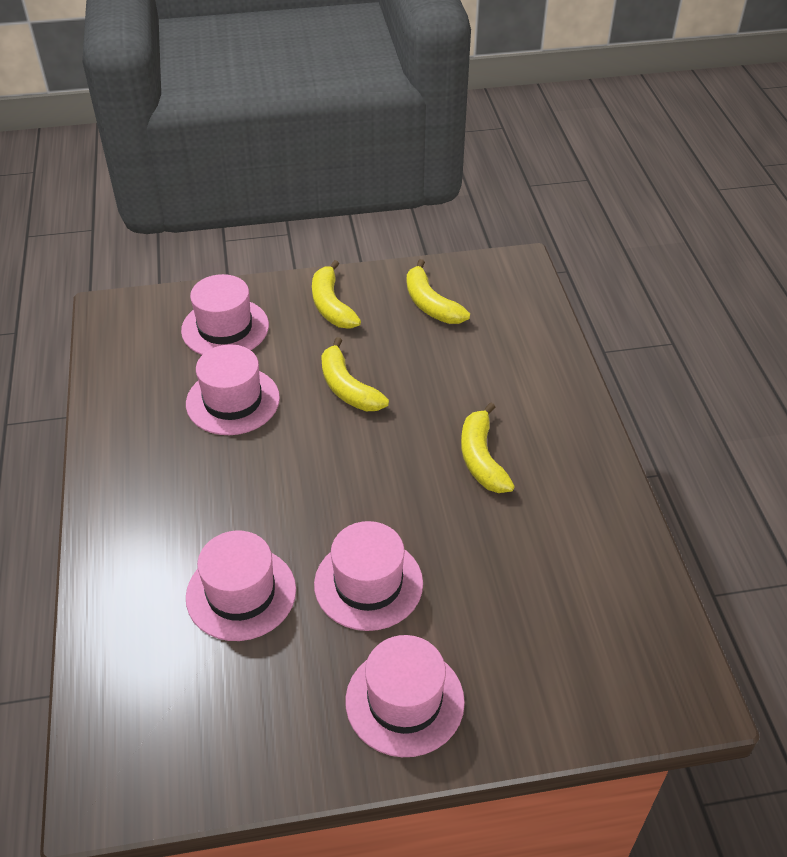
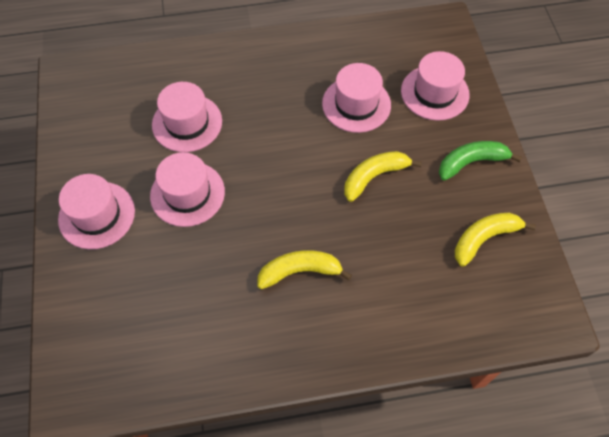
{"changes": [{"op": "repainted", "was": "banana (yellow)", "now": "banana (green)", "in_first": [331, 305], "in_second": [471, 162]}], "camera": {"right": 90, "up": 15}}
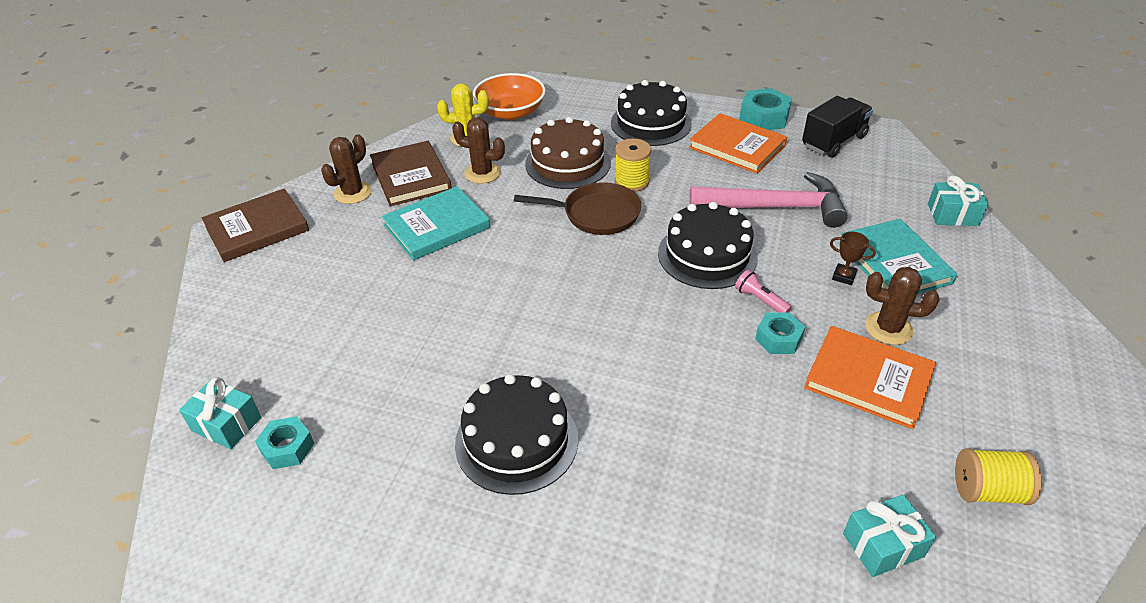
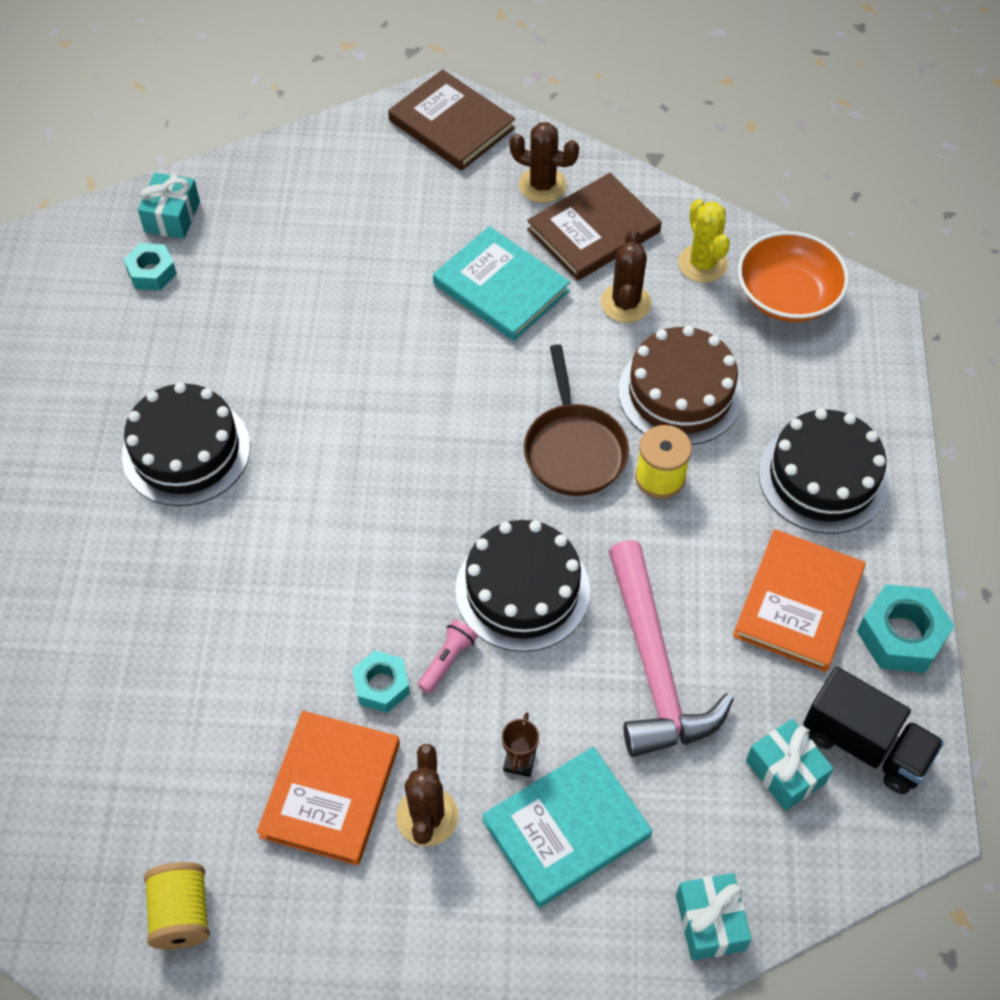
{"changes": [{"op": "shifted", "was": "gift (turquoise)", "in_first": [882, 545], "in_second": [785, 772]}], "camera": {"right": 75, "up": 15}}
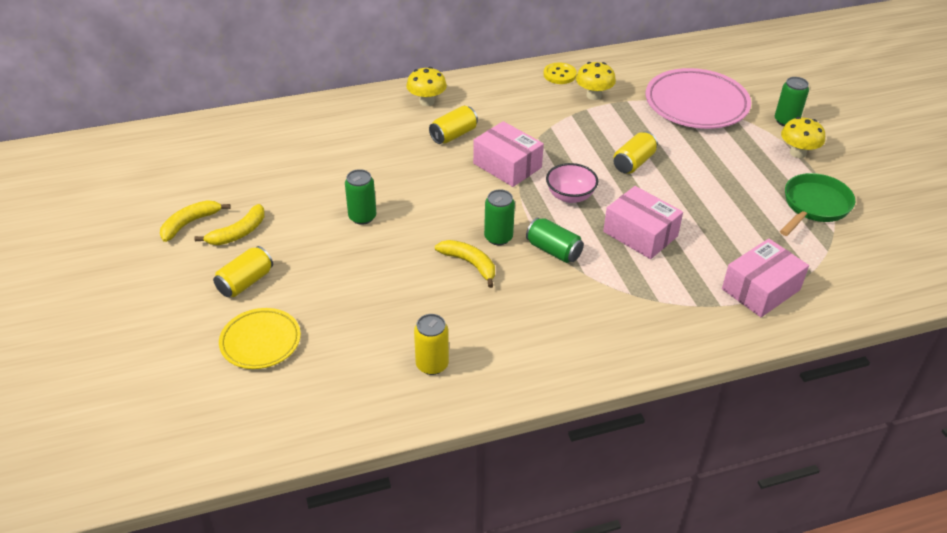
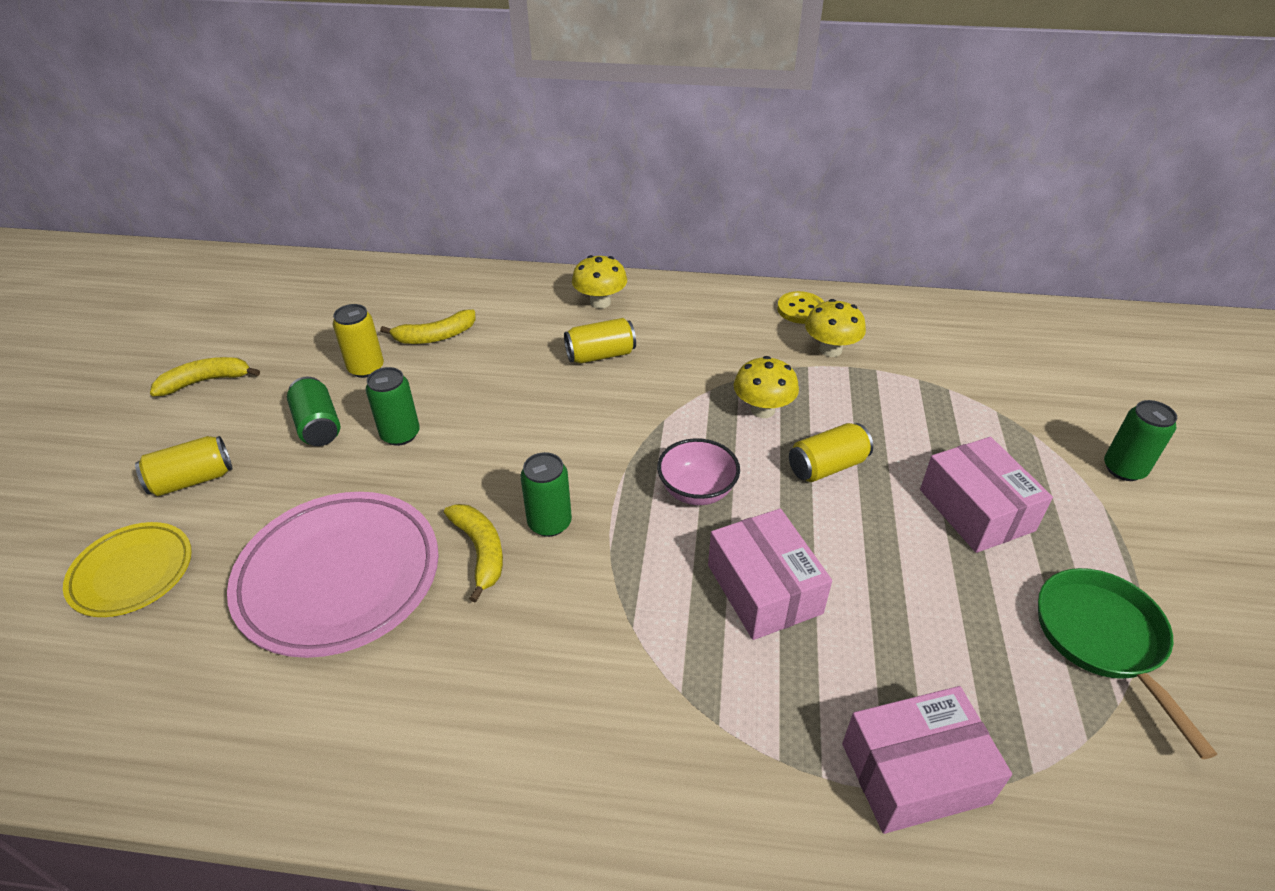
{"changes": [{"op": "shifted", "was": "banana (yellow)", "in_first": [238, 233], "in_second": [435, 336]}, {"op": "shifted", "was": "can (yellow)", "in_first": [432, 364], "in_second": [366, 368]}, {"op": "shifted", "was": "box (pink)", "in_first": [507, 165], "in_second": [976, 510]}, {"op": "shifted", "was": "can (green)", "in_first": [553, 250], "in_second": [318, 425]}, {"op": "shifted", "was": "plate (pink)", "in_first": [696, 104], "in_second": [339, 578]}, {"op": "shifted", "was": "mushroom (yellow)", "in_first": [797, 153], "in_second": [763, 410]}, {"op": "rotated", "was": "pan (green)", "in_first": [814, 206], "in_second": [1103, 639], "clockwise": -75}], "camera": {"right": 25, "up": 0}}
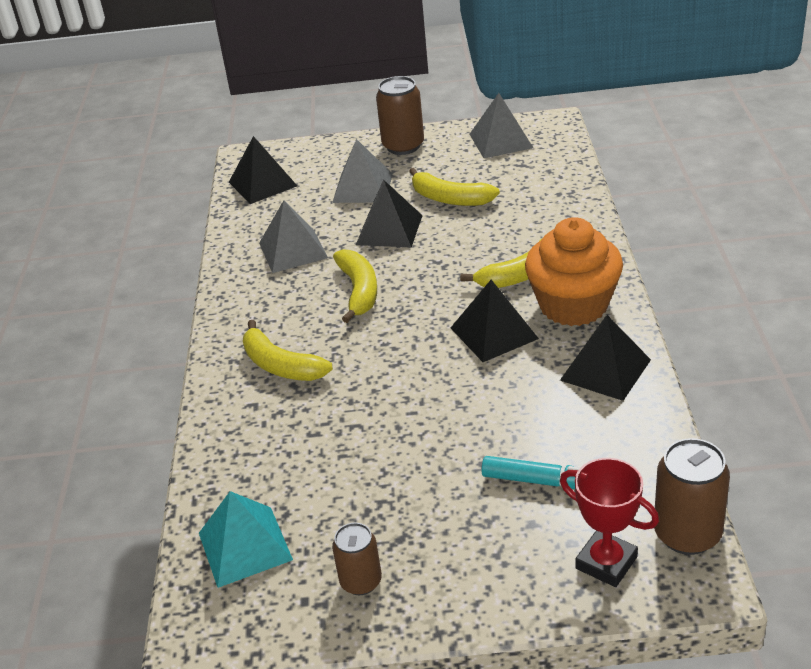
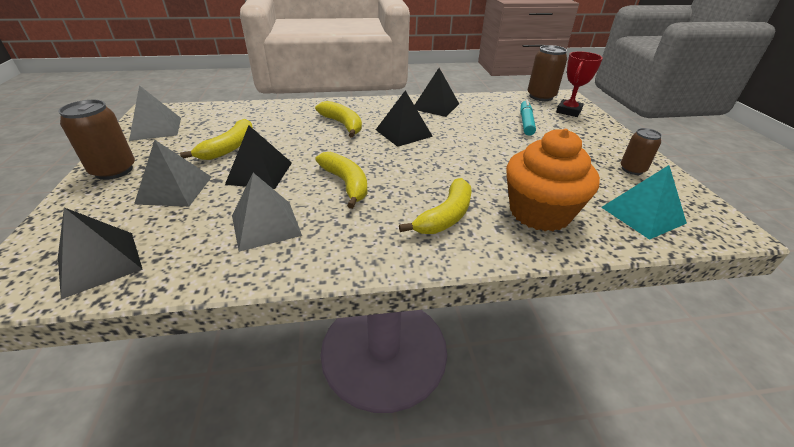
{"changes": [{"op": "shifted", "was": "cupcake (orange)", "in_first": [573, 305], "in_second": [539, 212]}, {"op": "rotated", "was": "banana (yellow)", "in_first": [359, 291], "in_second": [346, 184], "clockwise": 75}], "camera": {"right": -100, "up": 0}}
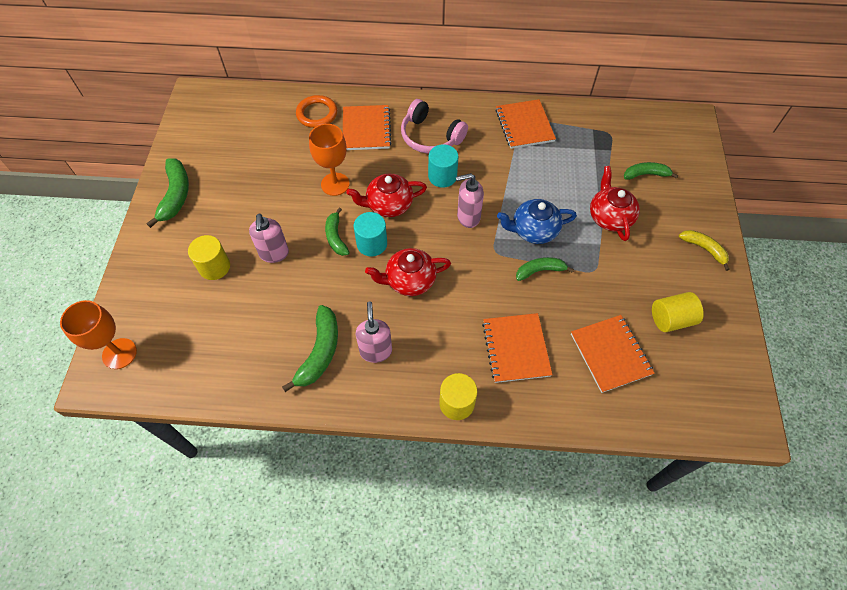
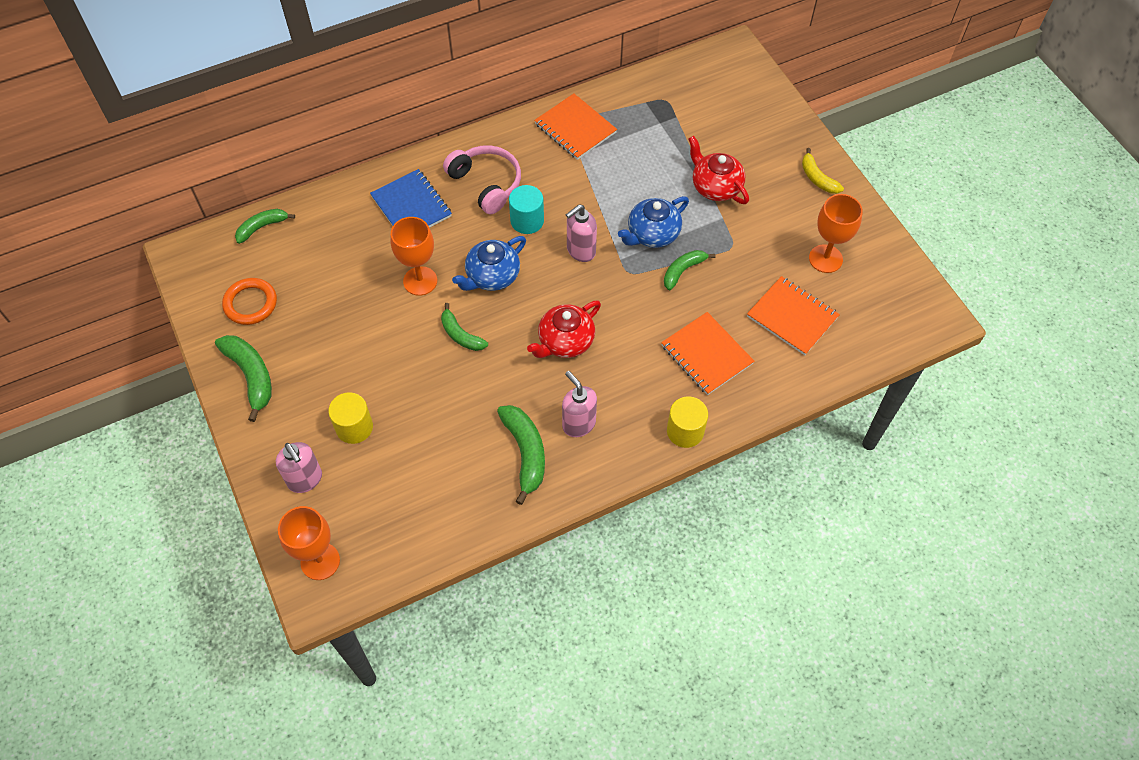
{"changes": [{"op": "gone", "was": "cylinder (turquoise)", "in_first": [372, 244]}, {"op": "shifted", "was": "soap dispenser (pink)", "in_first": [274, 254], "in_second": [305, 480]}, {"op": "shifted", "was": "ring (orange)", "in_first": [317, 114], "in_second": [250, 303]}, {"op": "shifted", "was": "banana (green)", "in_first": [646, 174], "in_second": [262, 227]}, {"op": "swapped", "was": "cylinder (yellow)", "now": "goblet (orange)", "in_first": [671, 319], "in_second": [825, 259]}, {"op": "repainted", "was": "notebook (orange)", "now": "notebook (blue)", "in_first": [366, 129], "in_second": [411, 206]}, {"op": "repainted", "was": "teapot (red)", "now": "teapot (blue)", "in_first": [388, 205], "in_second": [492, 276]}, {"op": "rotated", "was": "headphones (pink)", "in_first": [430, 137], "in_second": [486, 184], "clockwise": -135}, {"op": "rotated", "was": "banana (yellow)", "in_first": [704, 249], "in_second": [817, 178], "clockwise": -135}], "camera": {"right": -30, "up": 0}}
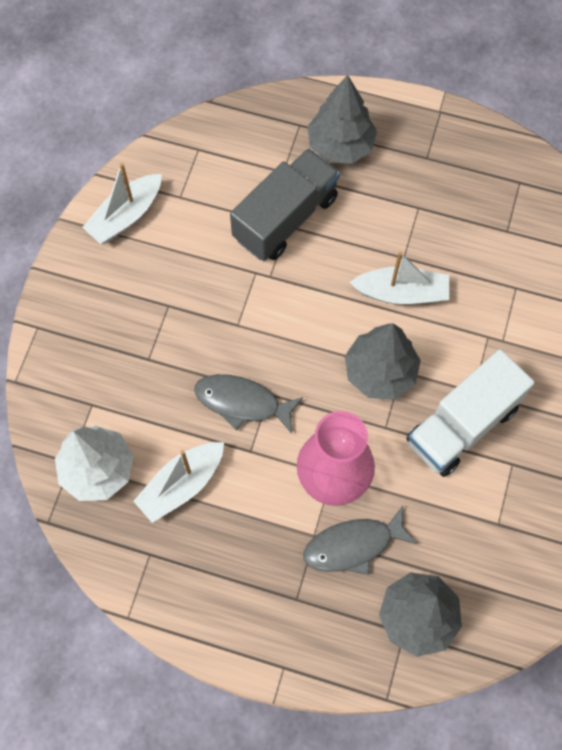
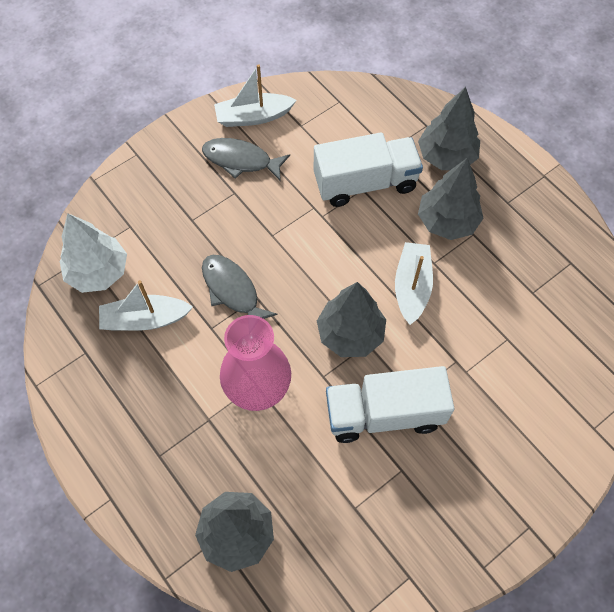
{"changes": [{"op": "new", "now": "tree (grey)", "in_second": [447, 221]}, {"op": "shifted", "was": "fish (grey)", "in_first": [353, 545], "in_second": [241, 160]}, {"op": "repainted", "was": "truck (grey)", "now": "truck (white)", "in_first": [285, 218], "in_second": [365, 183]}, {"op": "rotated", "was": "boat (white)", "in_first": [401, 293], "in_second": [412, 287], "clockwise": -120}], "camera": {"right": 35, "up": -5}}
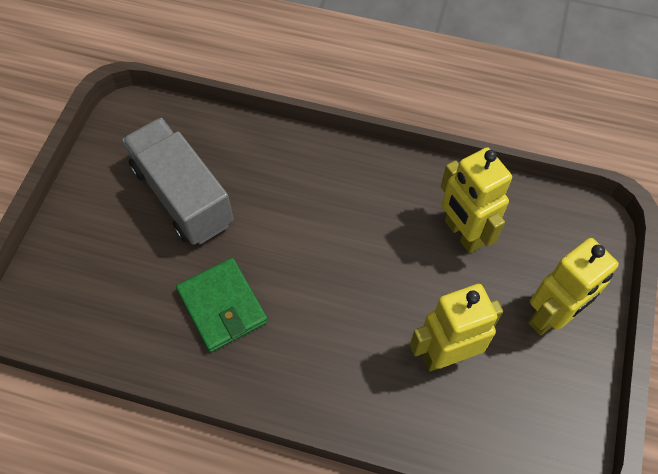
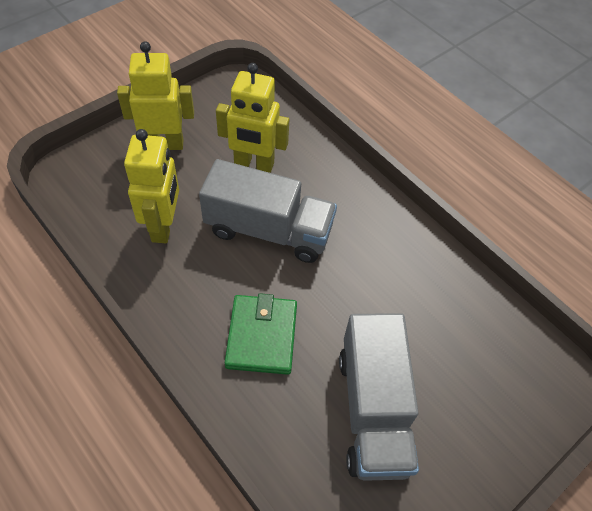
{"changes": [{"op": "new", "now": "truck (grey)", "in_second": [268, 230]}, {"op": "shifted", "was": "wallet (green)", "in_first": [222, 306], "in_second": [262, 336]}], "camera": {"right": -150, "up": -5}}
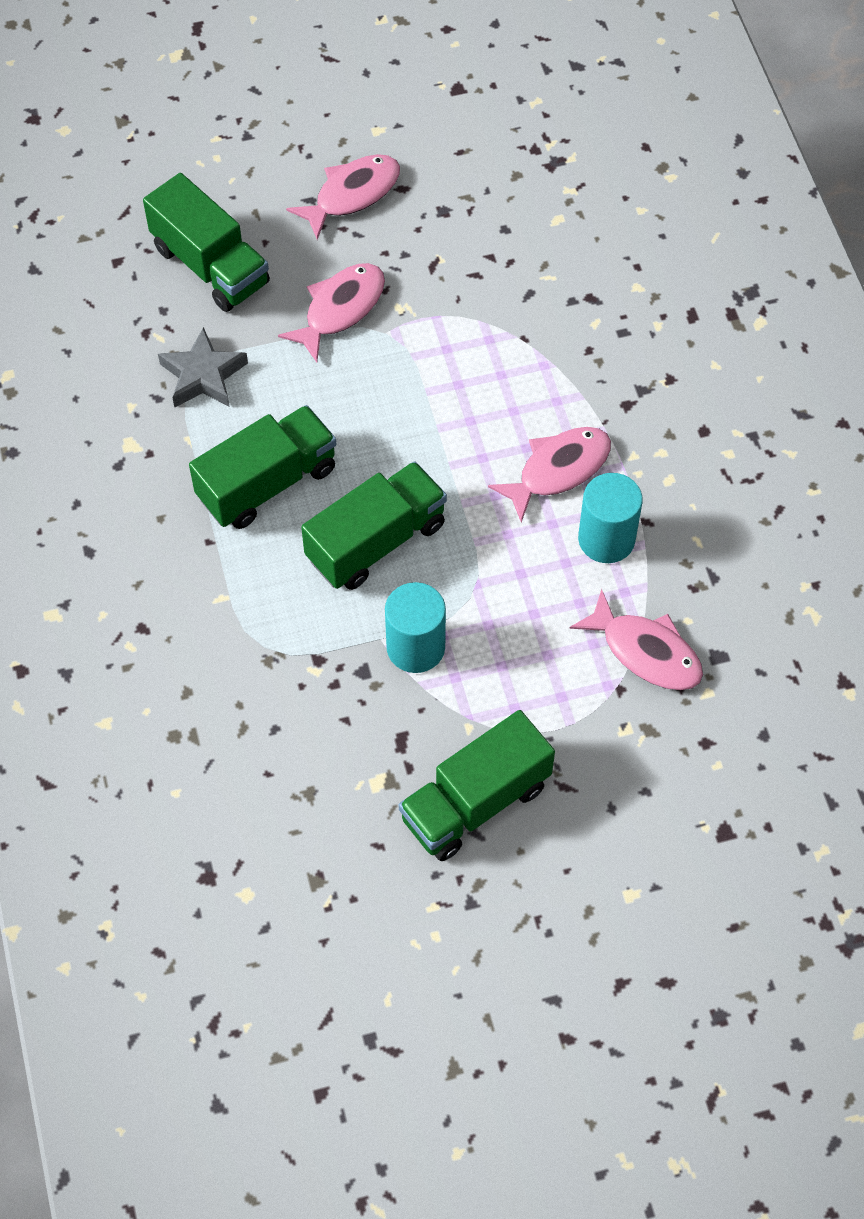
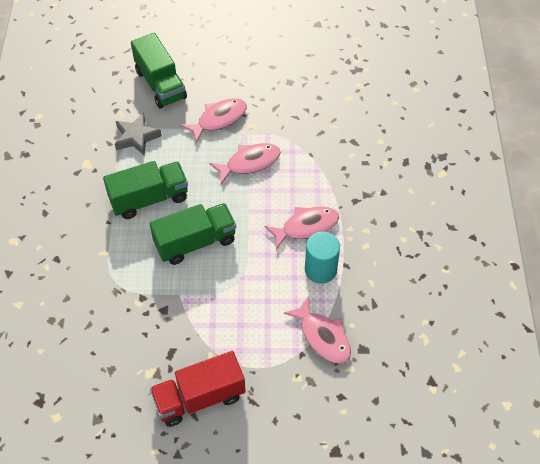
{"changes": [{"op": "gone", "was": "cylinder (turquoise)", "in_first": [415, 647]}, {"op": "shifted", "was": "fish (pink)", "in_first": [352, 194], "in_second": [249, 163]}, {"op": "repainted", "was": "truck (green)", "now": "truck (red)", "in_first": [475, 802], "in_second": [199, 398]}], "camera": {"right": 15, "up": -5}}
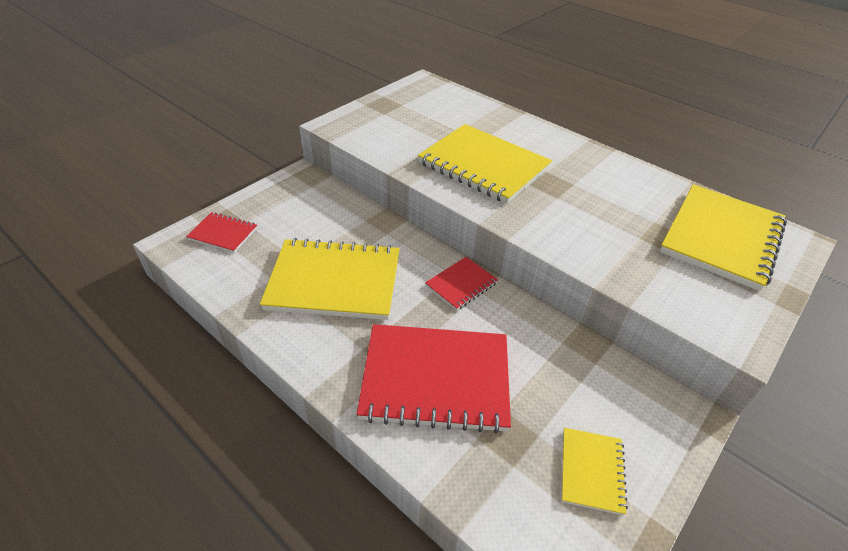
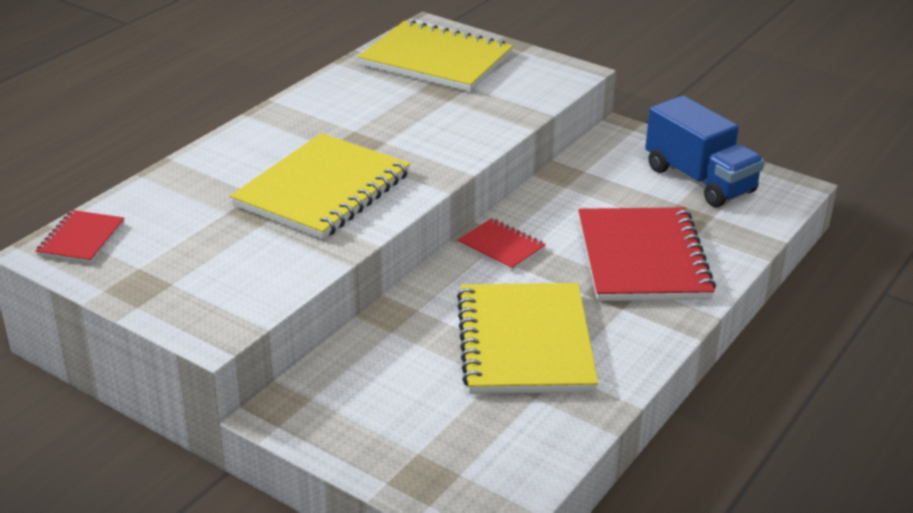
{"changes": [{"op": "shifted", "was": "notebook (red)", "in_first": [223, 234], "in_second": [81, 239]}, {"op": "swapped", "was": "notebook (yellow)", "now": "truck (blue)", "in_first": [591, 471], "in_second": [699, 180]}], "camera": {"right": -95, "up": -10}}
